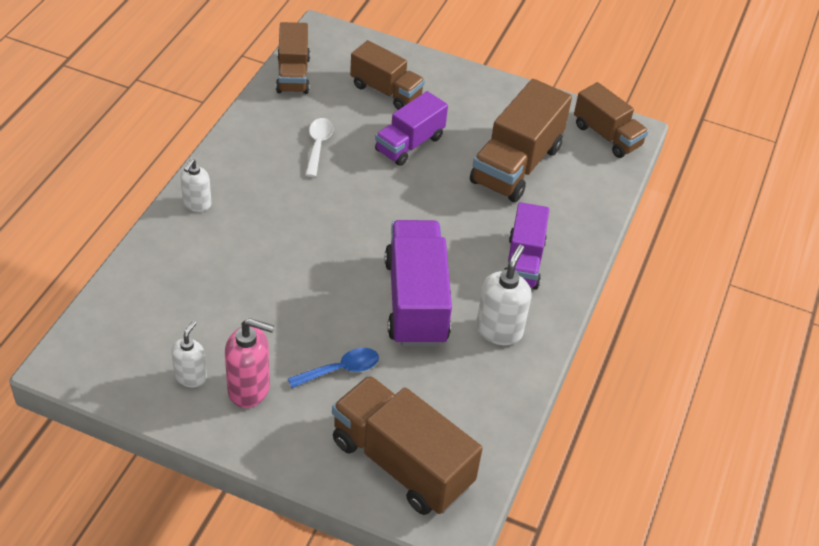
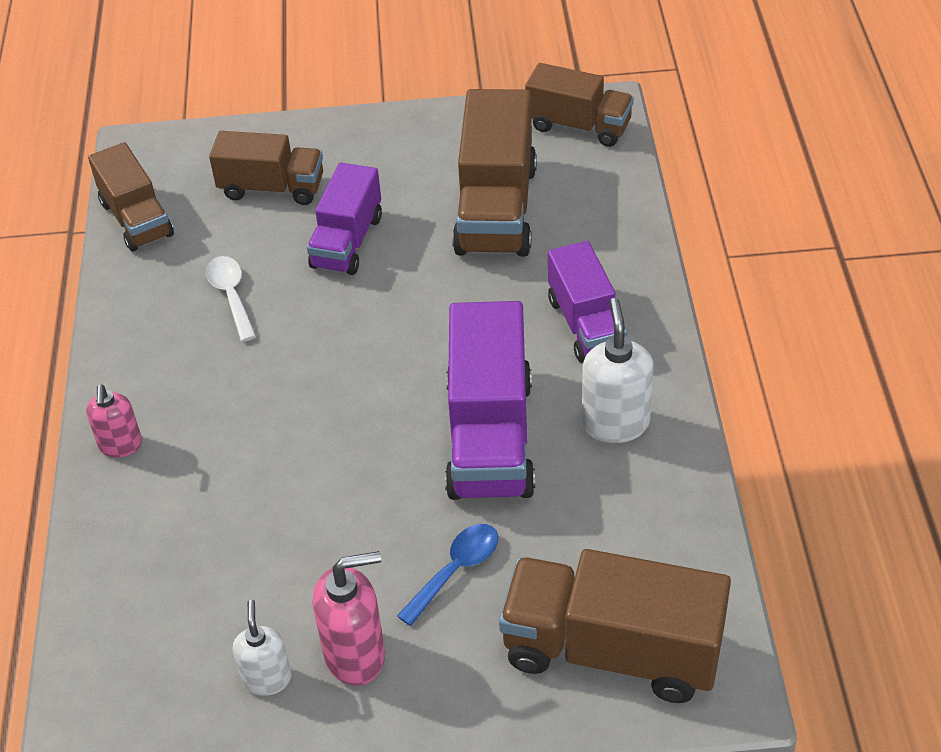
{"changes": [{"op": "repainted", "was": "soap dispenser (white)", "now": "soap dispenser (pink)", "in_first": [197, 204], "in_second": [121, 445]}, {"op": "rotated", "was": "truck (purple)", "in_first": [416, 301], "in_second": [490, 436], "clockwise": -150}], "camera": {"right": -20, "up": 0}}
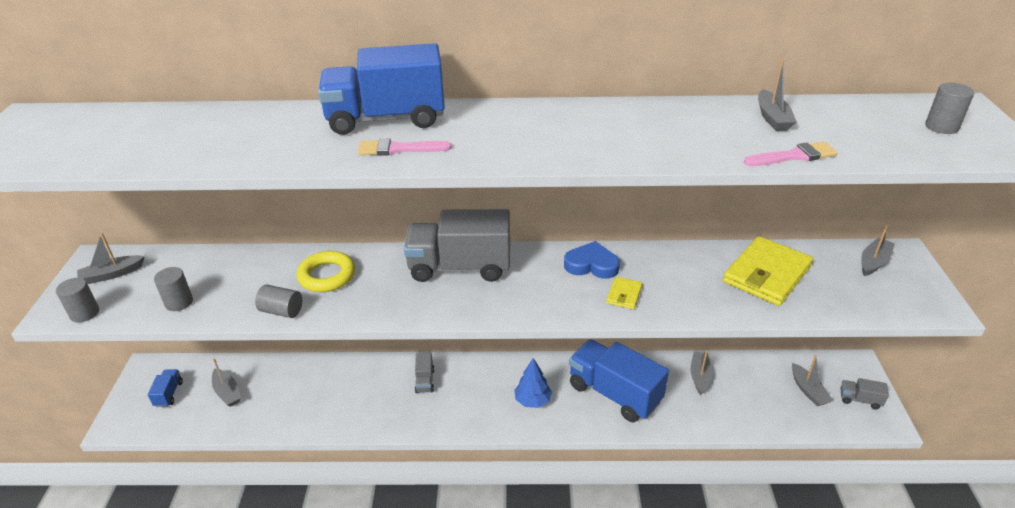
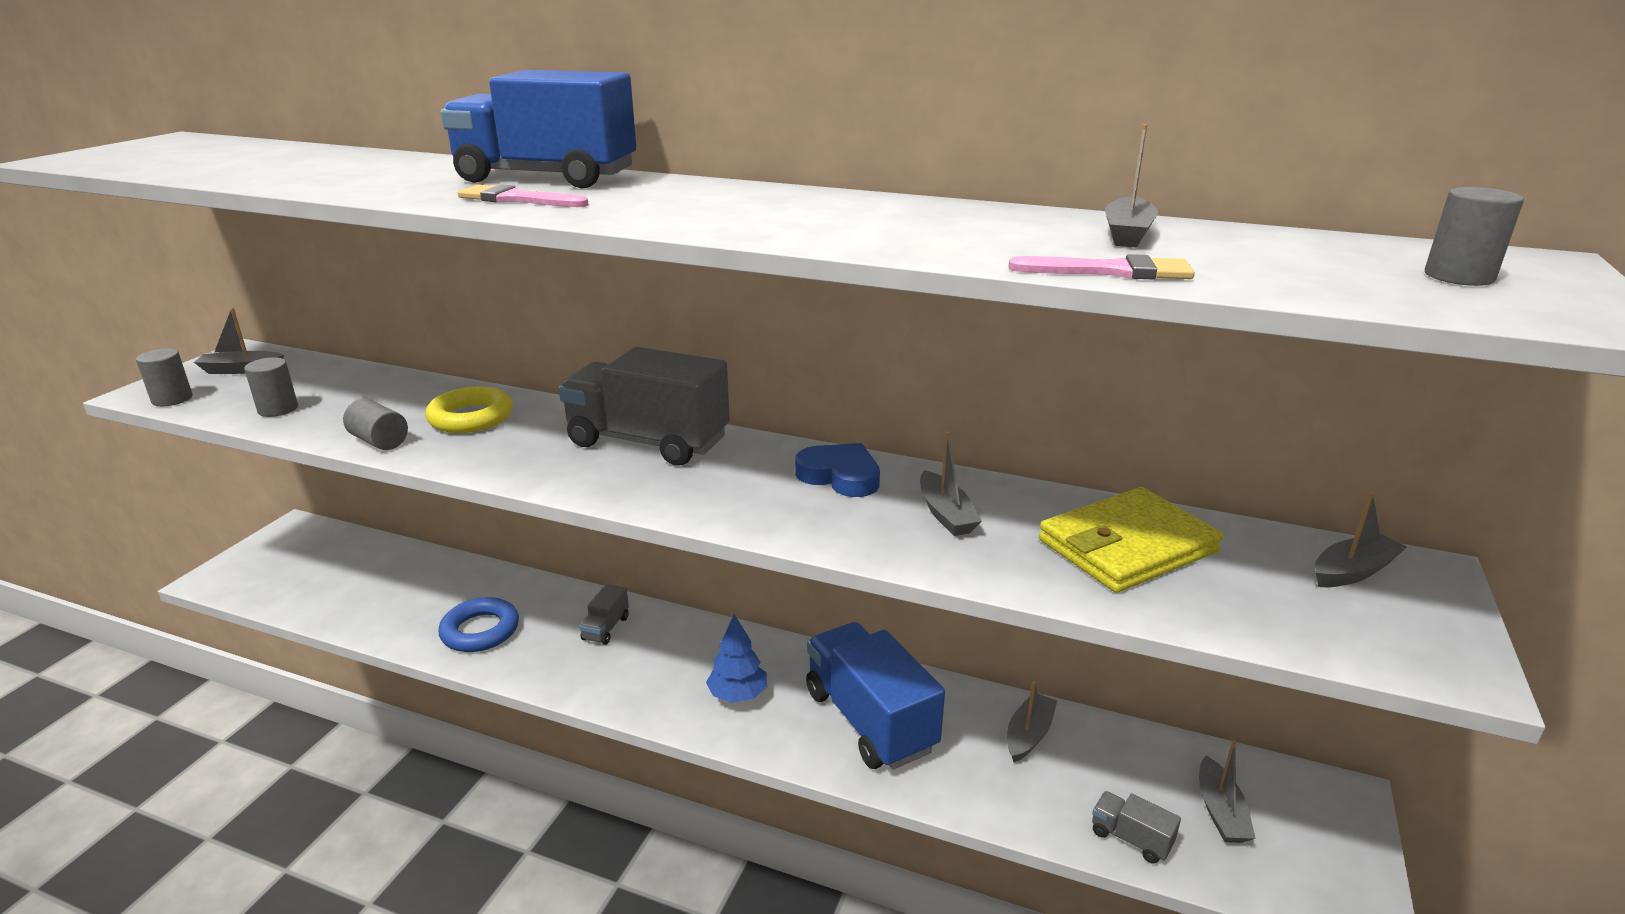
{"changes": [{"op": "gone", "was": "truck (blue)", "in_first": [169, 394]}, {"op": "gone", "was": "wallet (yellow)", "in_first": [624, 295]}, {"op": "new", "now": "ring (blue)", "in_second": [480, 631]}, {"op": "shifted", "was": "boat (grey)", "in_first": [227, 392], "in_second": [946, 514]}, {"op": "shifted", "was": "truck (grey)", "in_first": [860, 400], "in_second": [1130, 838]}], "camera": {"right": 20, "up": -10}}
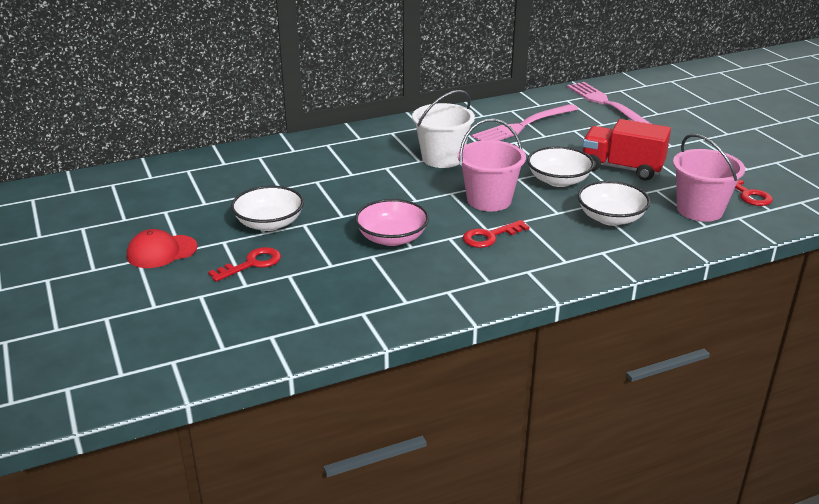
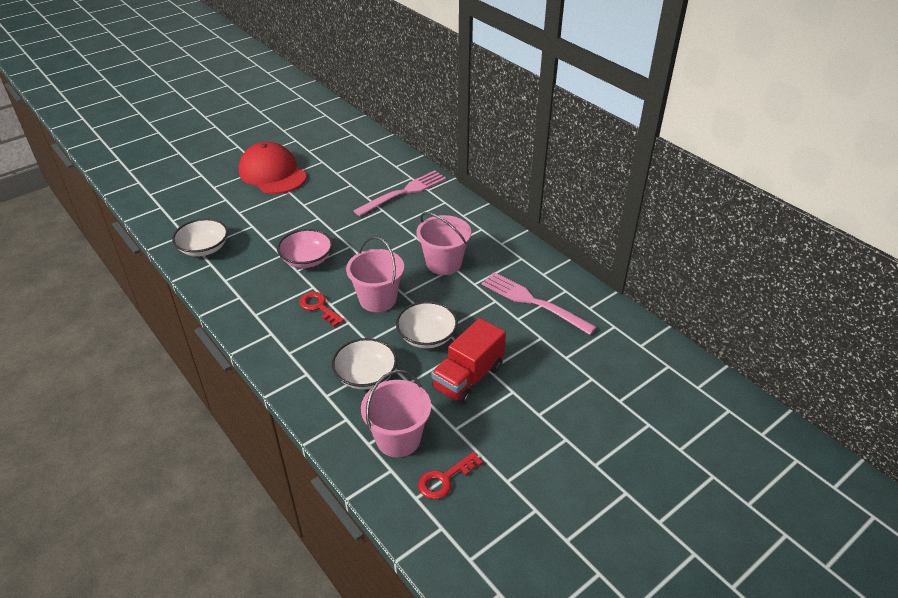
{"changes": [{"op": "gone", "was": "key (red)", "in_first": [252, 264]}, {"op": "shifted", "was": "bowl (white)", "in_first": [269, 223], "in_second": [204, 248]}, {"op": "shifted", "was": "fork (pink)", "in_first": [606, 104], "in_second": [404, 192]}, {"op": "repainted", "was": "bucket (white)", "now": "bucket (pink)", "in_first": [442, 158], "in_second": [444, 263]}, {"op": "rotated", "was": "truck (red)", "in_first": [622, 168], "in_second": [468, 377], "clockwise": -150}, {"op": "scaled", "was": "cap (red)", "in_first": [161, 252], "in_second": [272, 173], "ratio": 1.78}], "camera": {"right": 75, "up": 10}}
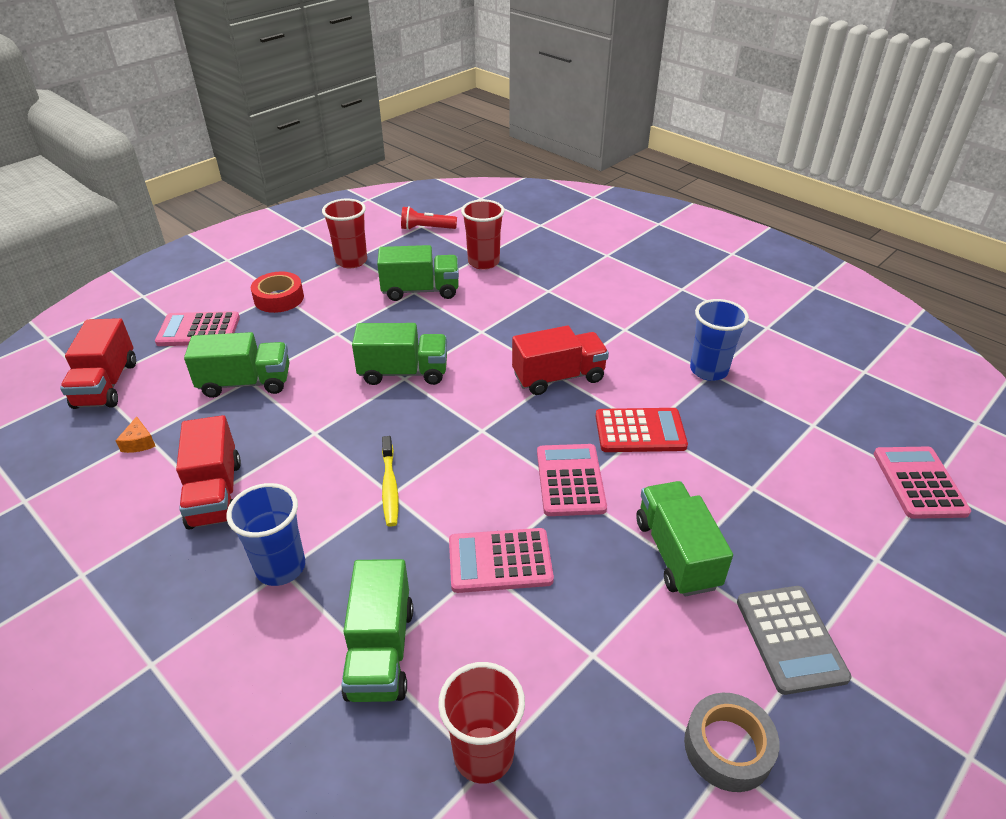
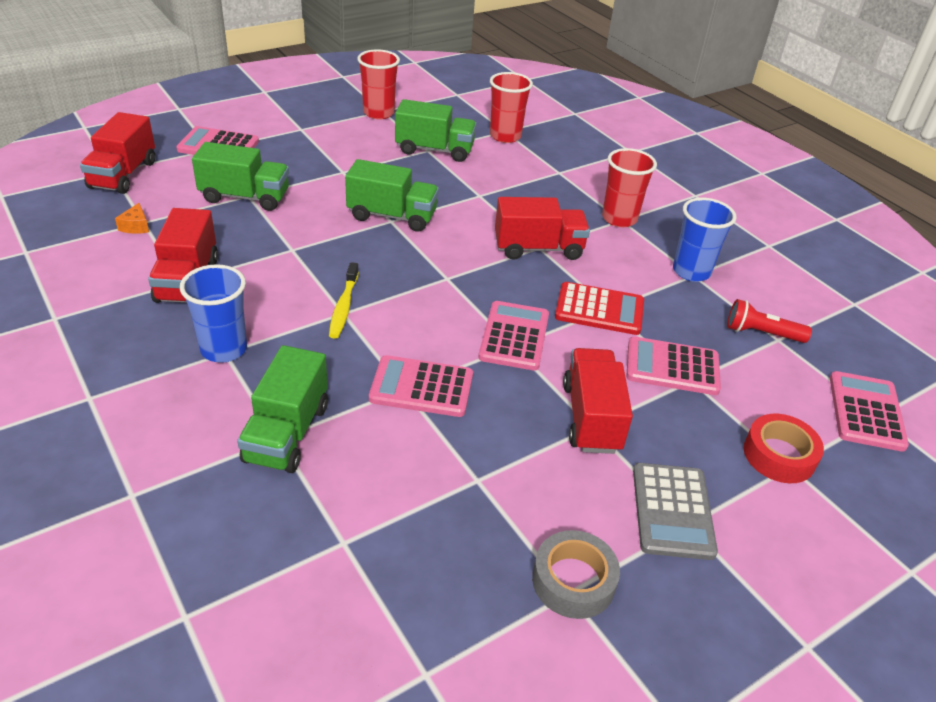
{"changes": [{"op": "new", "now": "calculator (pink)", "in_second": [672, 367]}, {"op": "shifted", "was": "tape (red)", "in_first": [279, 298], "in_second": [779, 455]}, {"op": "shifted", "was": "flashlight (red)", "in_first": [426, 228], "in_second": [761, 333]}, {"op": "shifted", "was": "cup (red)", "in_first": [483, 754], "in_second": [619, 218]}, {"op": "repainted", "was": "truck (green)", "now": "truck (red)", "in_first": [676, 553], "in_second": [591, 417]}], "camera": {"right": 10, "up": 0}}
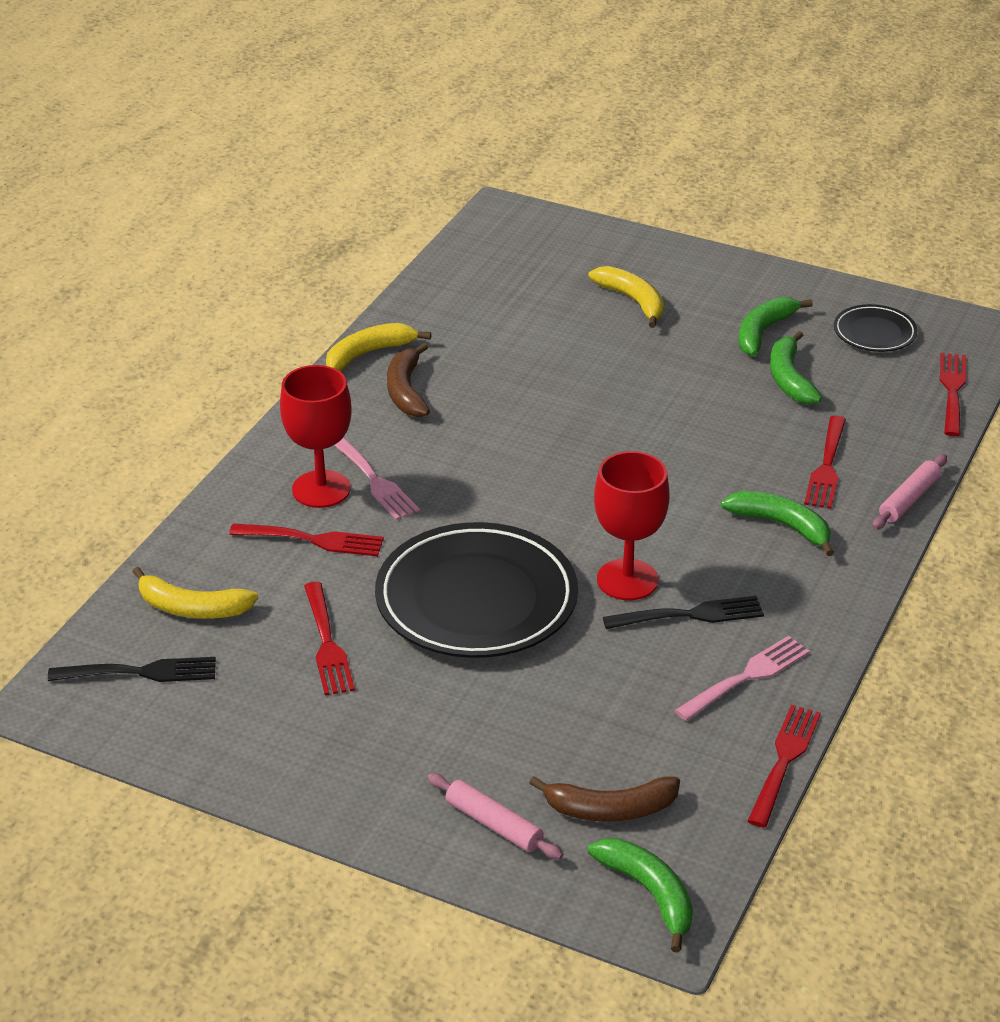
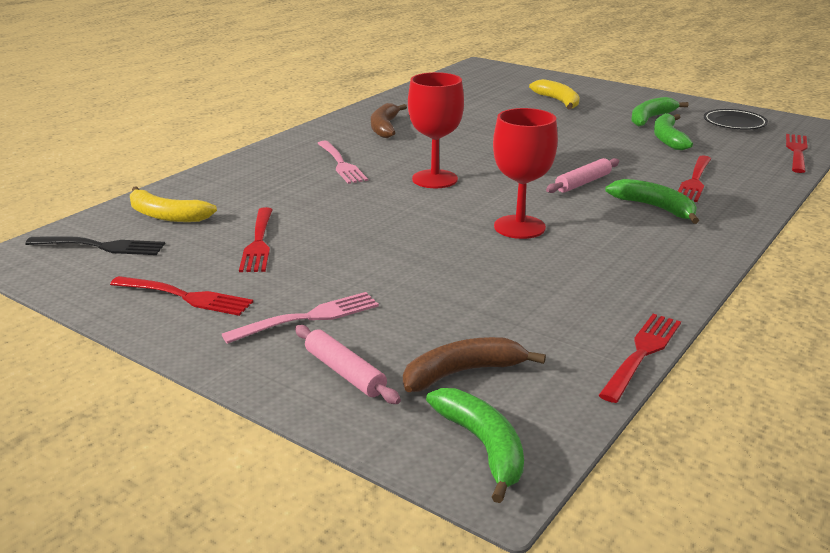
{"changes": [{"op": "gone", "was": "banana (yellow)", "in_first": [368, 354]}, {"op": "gone", "was": "plate (black)", "in_first": [476, 599]}, {"op": "gone", "was": "fork (black)", "in_first": [689, 615]}, {"op": "shifted", "was": "fork (red)", "in_first": [312, 540], "in_second": [184, 297]}, {"op": "shifted", "was": "goblet (red)", "in_first": [321, 489], "in_second": [434, 179]}, {"op": "shifted", "was": "fork (pink)", "in_first": [746, 678], "in_second": [307, 318]}, {"op": "shifted", "was": "rolling pin (pink)", "in_first": [909, 499], "in_second": [583, 183]}, {"op": "rotated", "was": "banana (brown)", "in_first": [610, 809], "in_second": [462, 373], "clockwise": 150}], "camera": {"right": 10, "up": -10}}
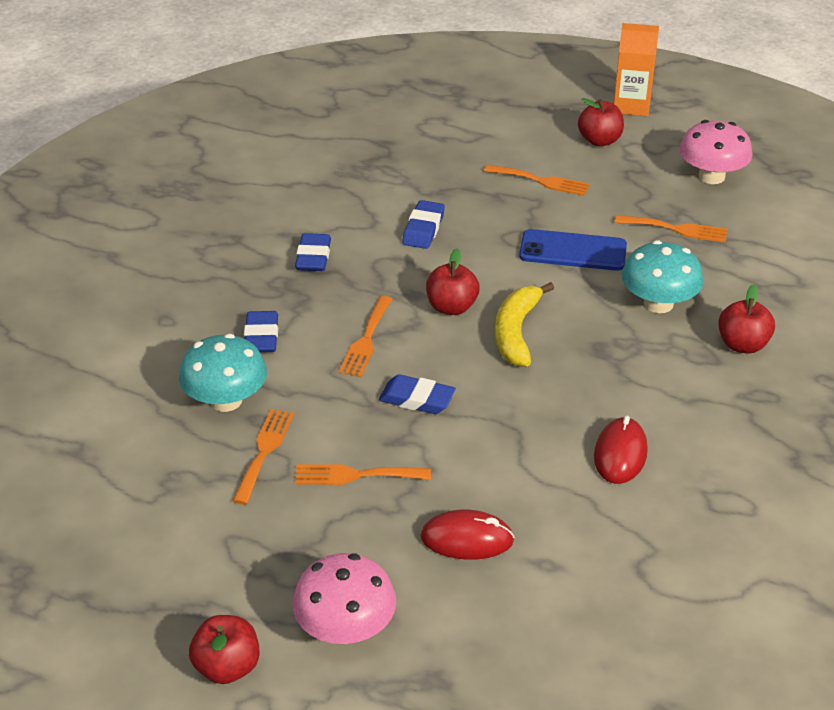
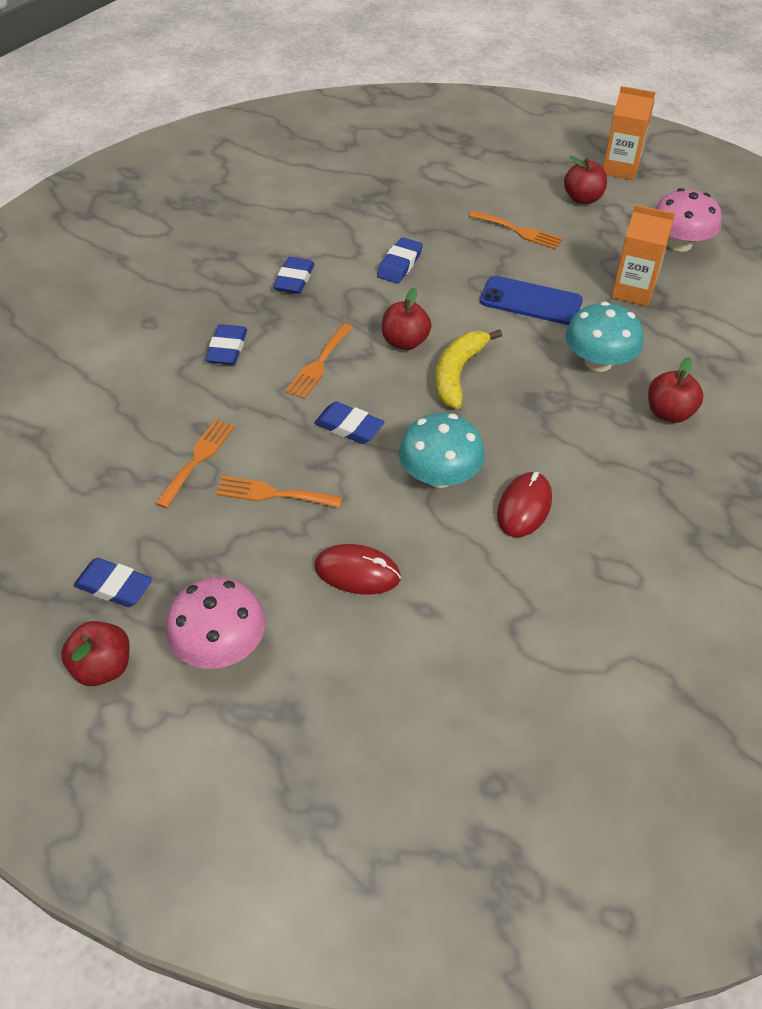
{"changes": [{"op": "new", "now": "eraser (blue)", "in_second": [114, 586]}, {"op": "shifted", "was": "mushroom (turquoise)", "in_first": [226, 400], "in_second": [439, 475]}, {"op": "swapped", "was": "fork (orange)", "now": "carton (orange)", "in_first": [676, 229], "in_second": [633, 291]}], "camera": {"right": 10, "up": 10}}
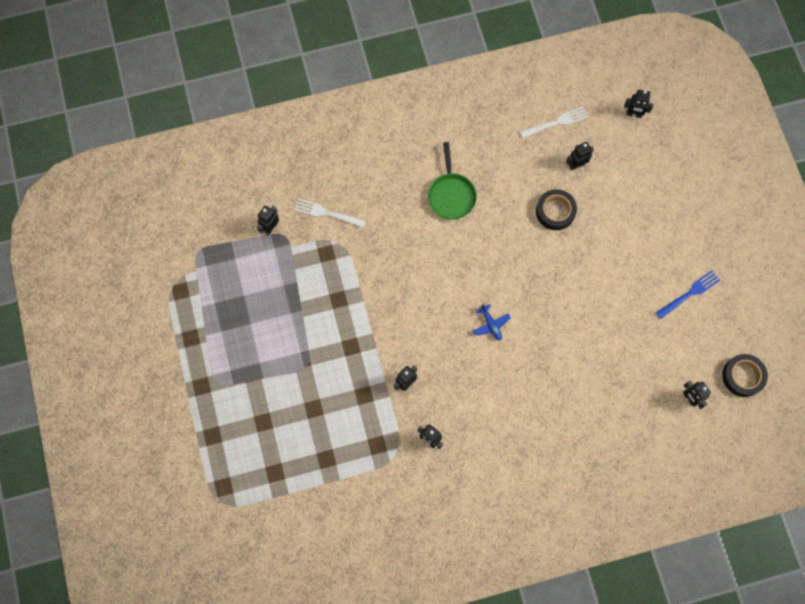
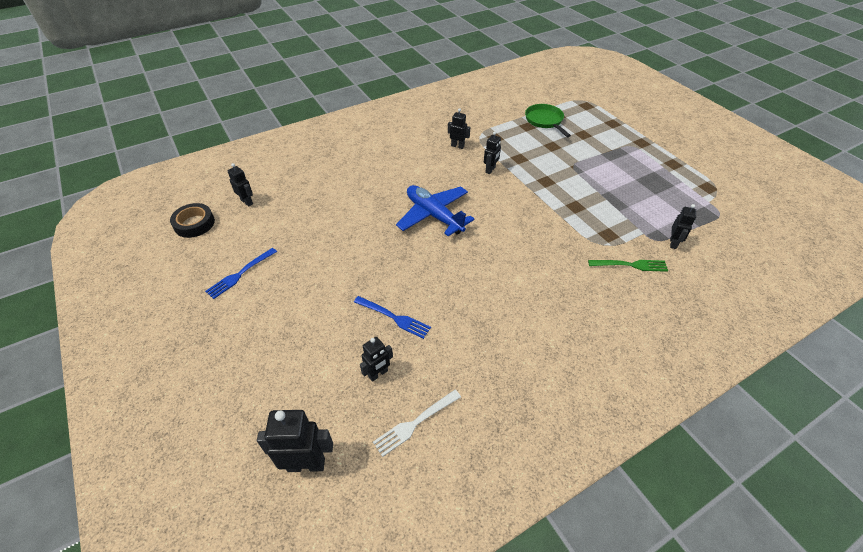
{"changes": [{"op": "shifted", "was": "pan (green)", "in_first": [451, 195], "in_second": [545, 121]}, {"op": "swapped", "was": "tape (black)", "now": "fork (blue)", "in_first": [555, 211], "in_second": [394, 317]}, {"op": "repainted", "was": "fork (white)", "now": "fork (green)", "in_first": [327, 213], "in_second": [630, 265]}, {"op": "scaled", "was": "plane (blue)", "in_first": [490, 324], "in_second": [434, 215], "ratio": 2.24}, {"op": "scaled", "was": "robot (black)", "in_first": [633, 114], "in_second": [306, 464], "ratio": 1.63}], "camera": {"right": 165, "up": -25}}
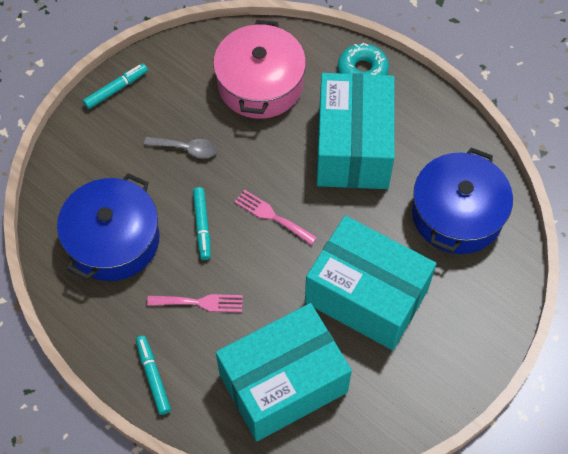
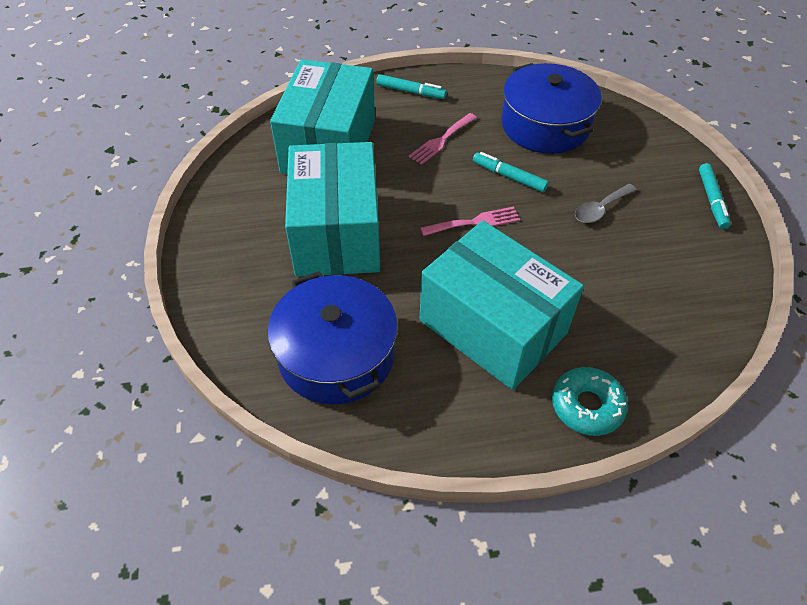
{"changes": [{"op": "gone", "was": "pot (pink)", "in_first": [260, 84]}, {"op": "rotated", "was": "box (turquoise)", "in_first": [366, 296], "in_second": [337, 233], "clockwise": -75}], "camera": {"right": 130, "up": -10}}
